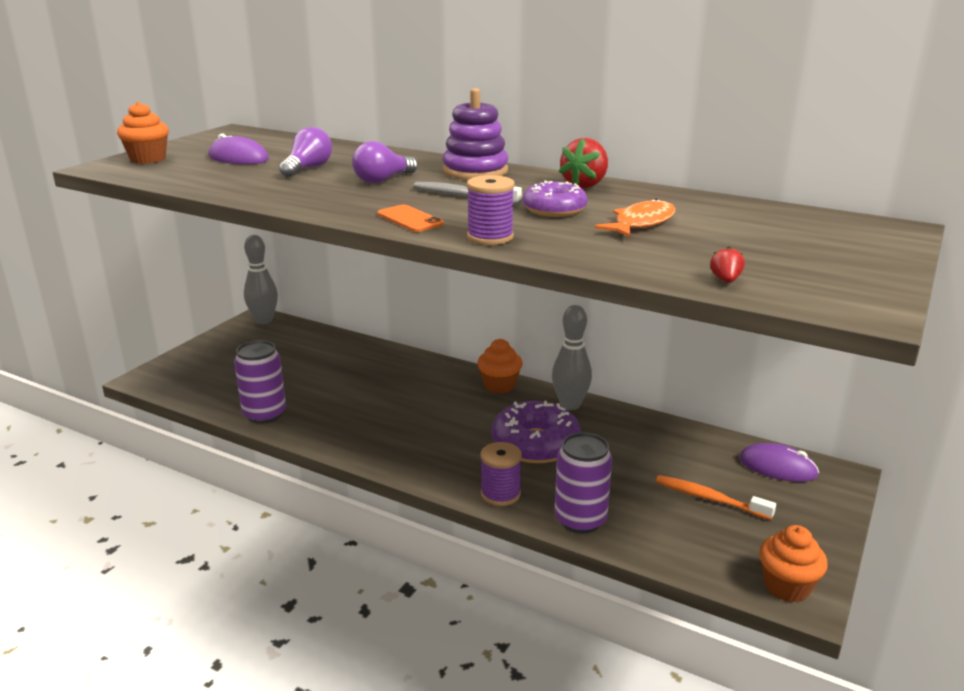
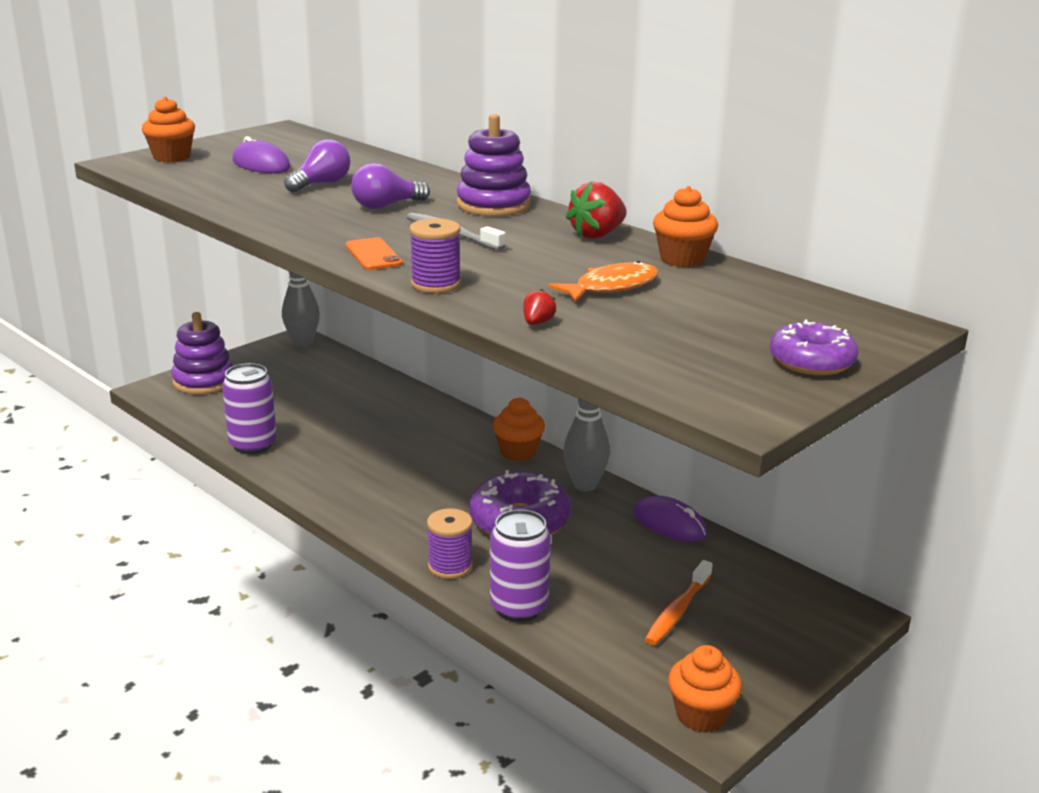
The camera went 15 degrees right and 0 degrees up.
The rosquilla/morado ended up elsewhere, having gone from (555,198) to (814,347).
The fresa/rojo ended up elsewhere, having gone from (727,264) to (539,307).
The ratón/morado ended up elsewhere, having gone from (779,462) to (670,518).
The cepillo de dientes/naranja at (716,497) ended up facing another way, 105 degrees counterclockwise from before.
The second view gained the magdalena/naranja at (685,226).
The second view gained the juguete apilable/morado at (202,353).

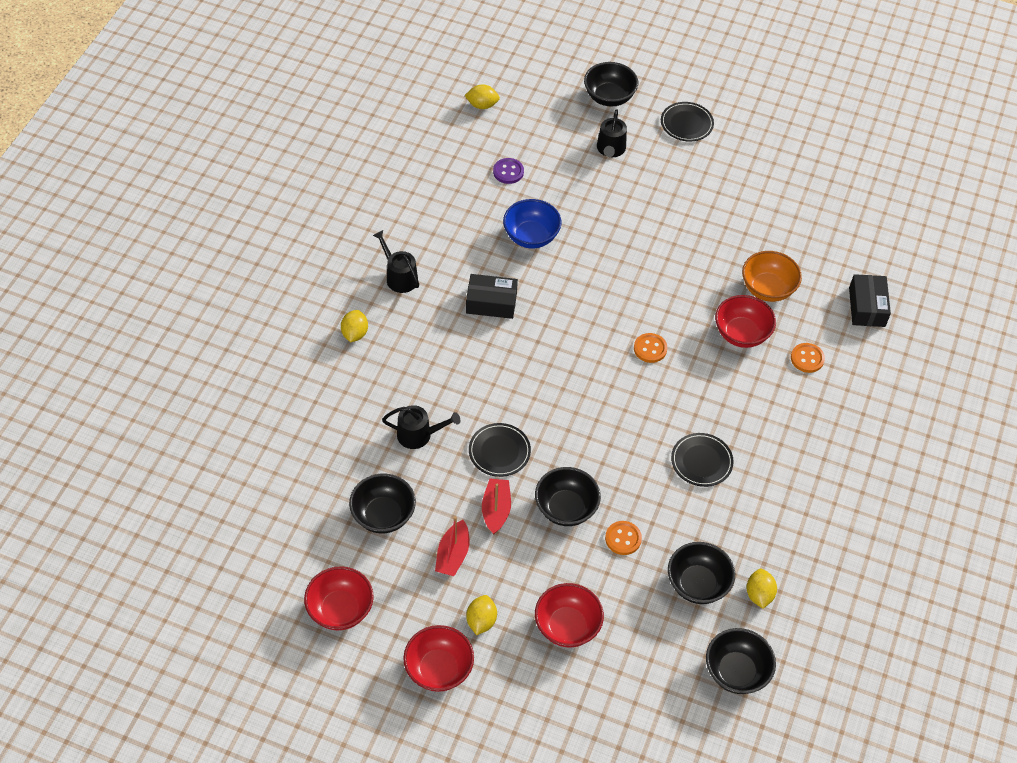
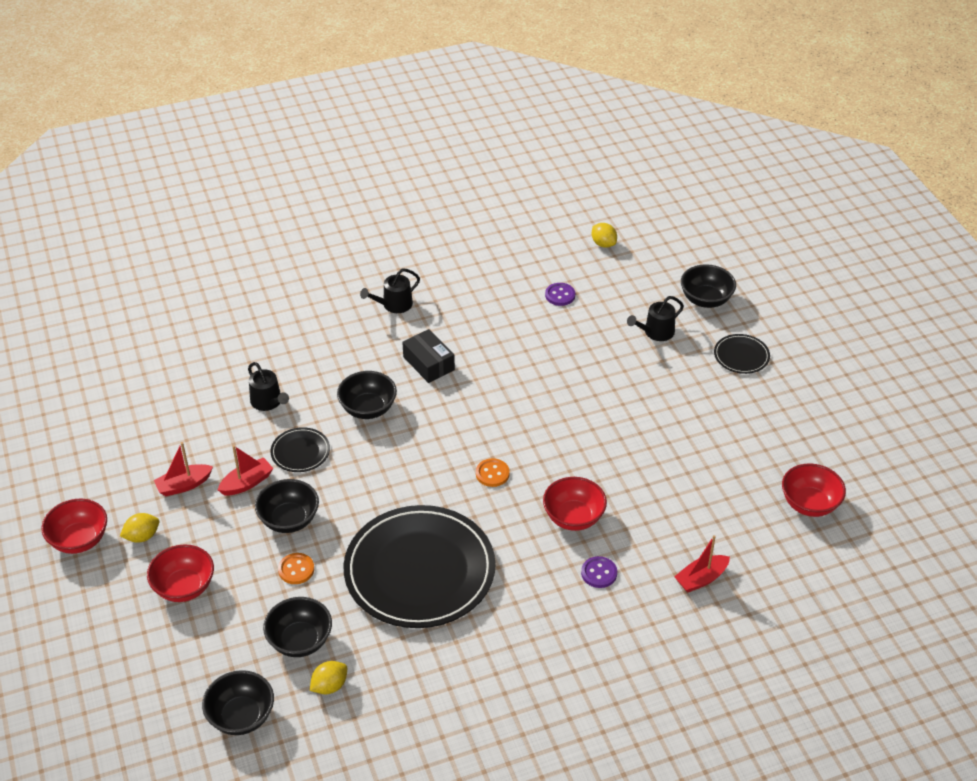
The camera went 50 degrees right and 10 degrees down.
The second view lost the cuenco/azul at (532,223).
The regadera/negro at (396,261) ended up facing another way, 135 degrees counterclockwise from before.
The second view lost the cuenco/naranja at (772,276).
Where the caja/negro stood at (870,300), the barco/rojo came to stand at (702,564).
The second view lost the limón/amarillo at (354,326).
What was the botón/naranja at (808,358) turned into the botón/morado at (599,572).
The size of the plato/negro at (702,460) changed by a factor of 2.37.
The cuenco/negro ended up elsewhere, having gone from (382,503) to (367,395).
The cuenco/rojo ended up elsewhere, having gone from (338,598) to (814,490).

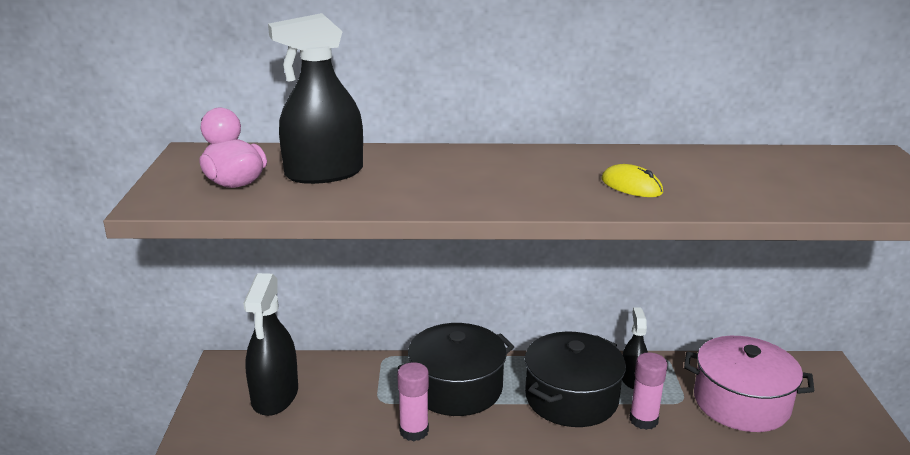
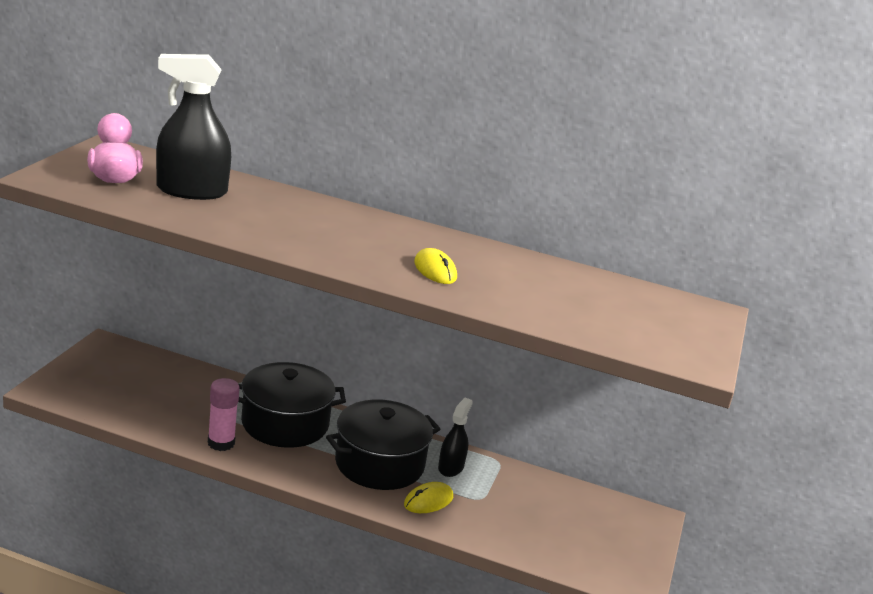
The camera went 15 degrees right and 0 degrees up.
The second view lost the pulverizador/negro at (270,344).
The second view lost the olla/rosa at (749,384).
Where the barra de pegamento/rosa stood at (648,391), the ratón/amarillo came to stand at (428,497).

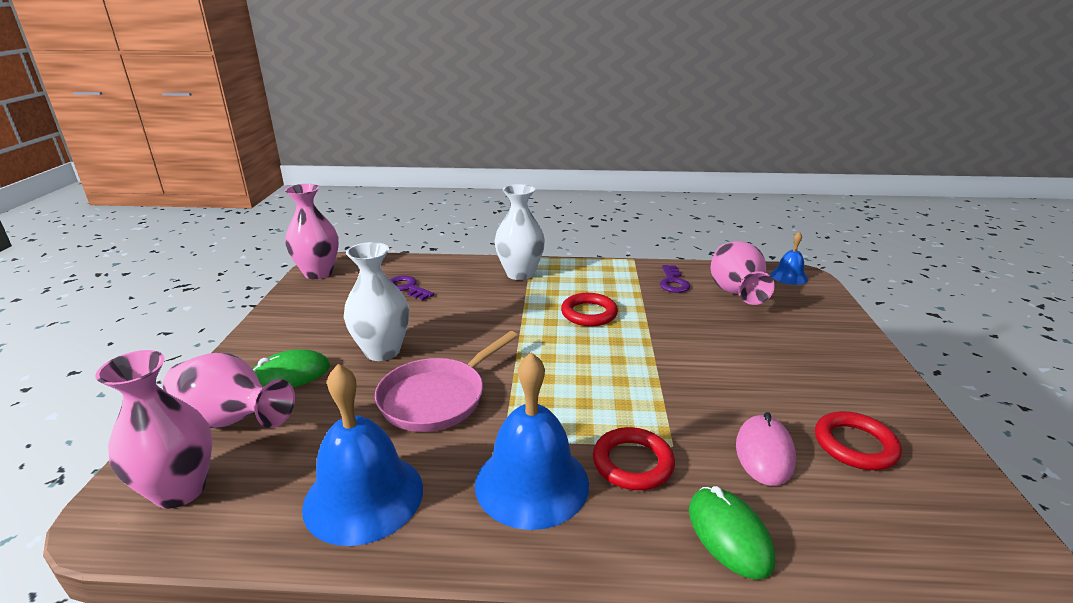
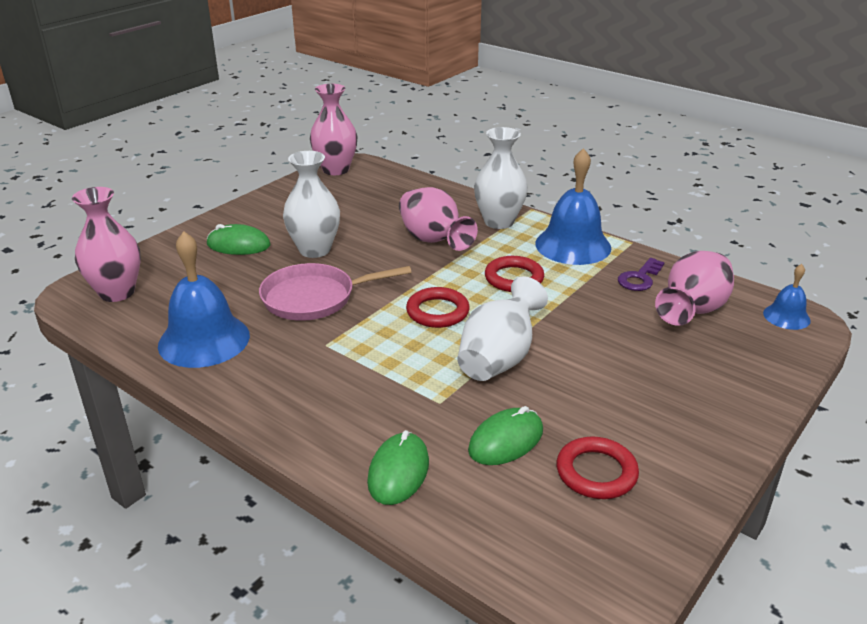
The camera went 35 degrees right and 5 degrees up.
The second view lost the llave/morado at (412,287).
The campana/azul ended up elsewhere, having gone from (532,441) to (573,206).
The florero/rosa ended up elsewhere, having gone from (229,390) to (438,219).
What was the ratón/rosa at (766,449) turned into the ratón/verde at (505,435).
The anillo/rojo ended up elsewhere, having gone from (634,458) to (438,307).
The second view gained the florero/blanco at (502,328).

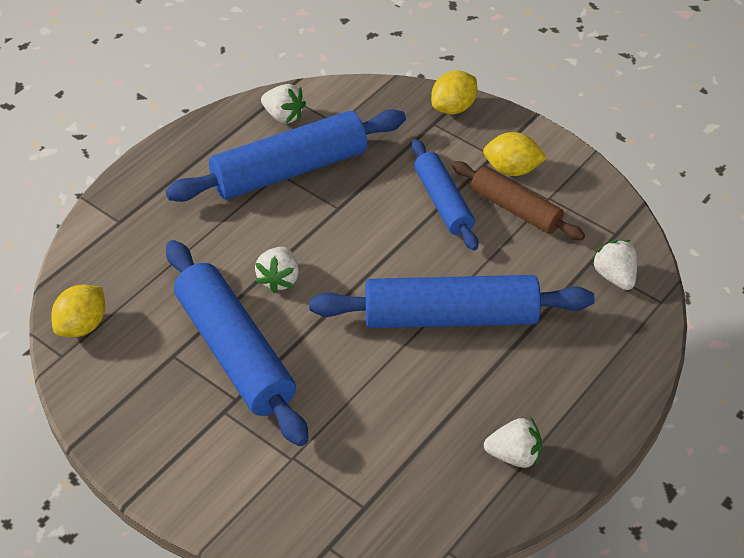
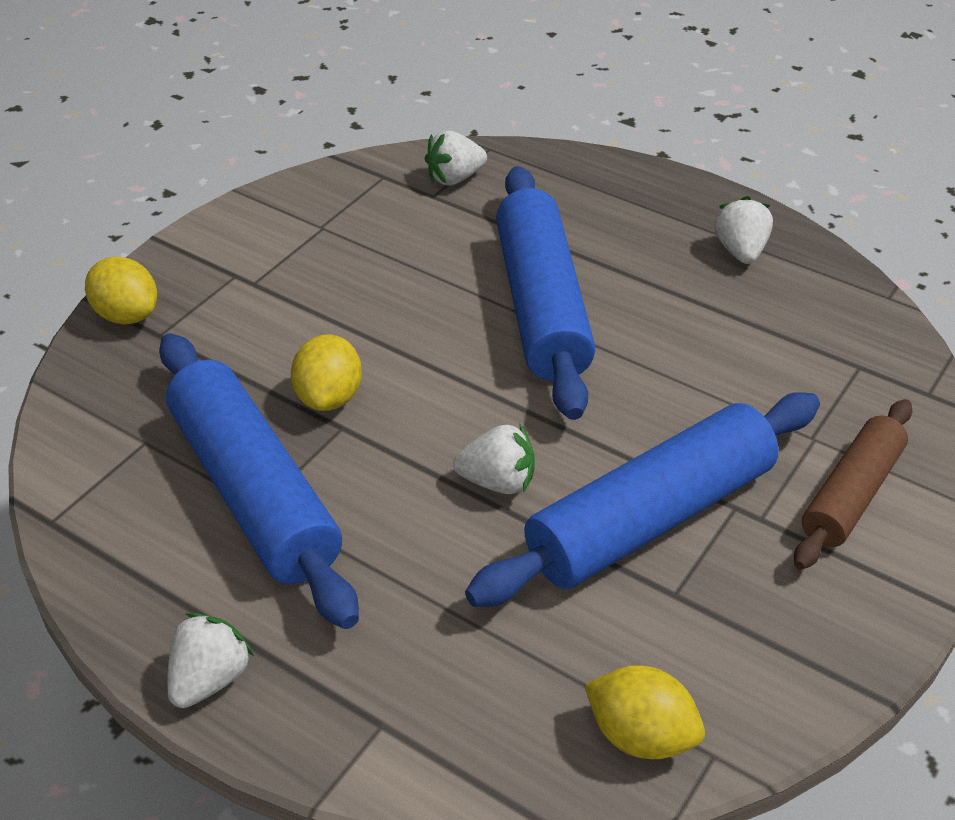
The camera went 95 degrees left and 5 degrees down.
The fresa/blanco ended up elsewhere, having gone from (283,104) to (210,660).
The limón/amarillo ended up elsewhere, having gone from (515,154) to (326,372).
The second view lost the rodillo/azul at (445,195).
The rodillo/marrón ended up elsewhere, having gone from (518,200) to (853,484).

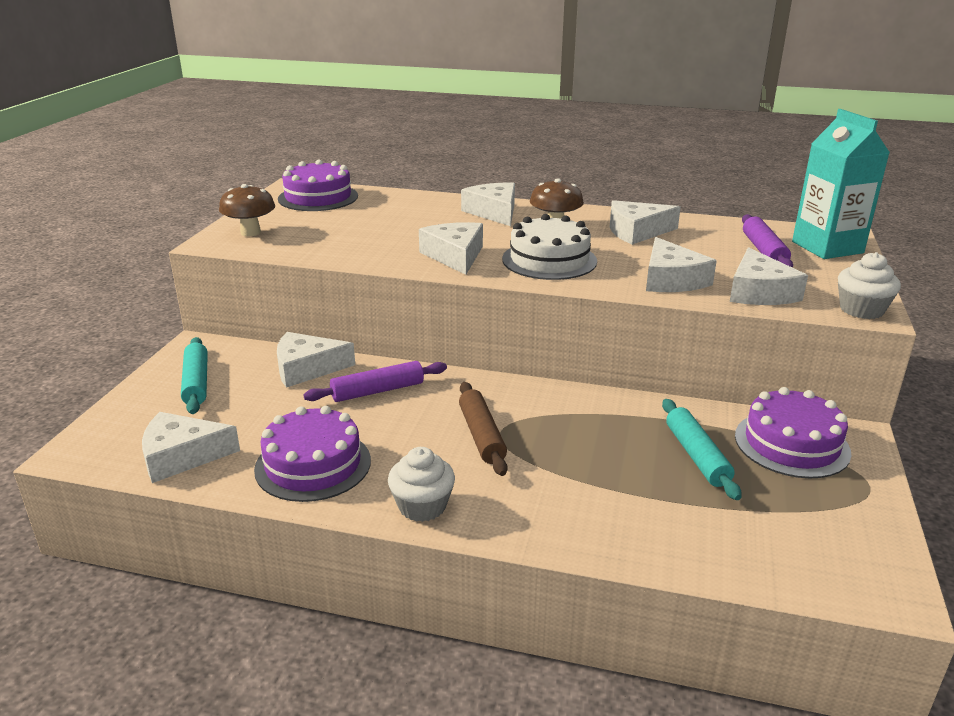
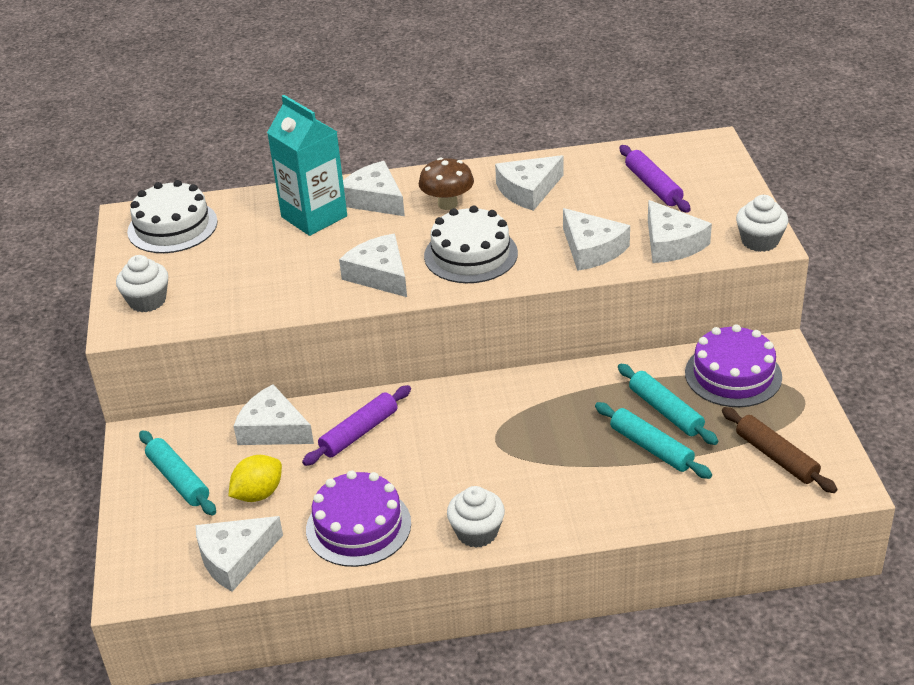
The camera went 20 degrees left and 10 degrees up.
The cartón de leche/turquesa ended up elsewhere, having gone from (841,184) to (307,165).
What was the tarta/morado at (318,185) turned into the tarta/blanco at (172,216).
Where the seta/marrón stood at (247,210), the magdalena/blanco came to stand at (142,283).
The queso/blanco at (316,360) ended up facing another way, 60 degrees clockwise from before.
The rodillo/marrón ended up elsewhere, having gone from (483,429) to (780,450).
The second view gained the rodillo/turquesa at (653,440).
The second view gained the limón/amarillo at (255,478).

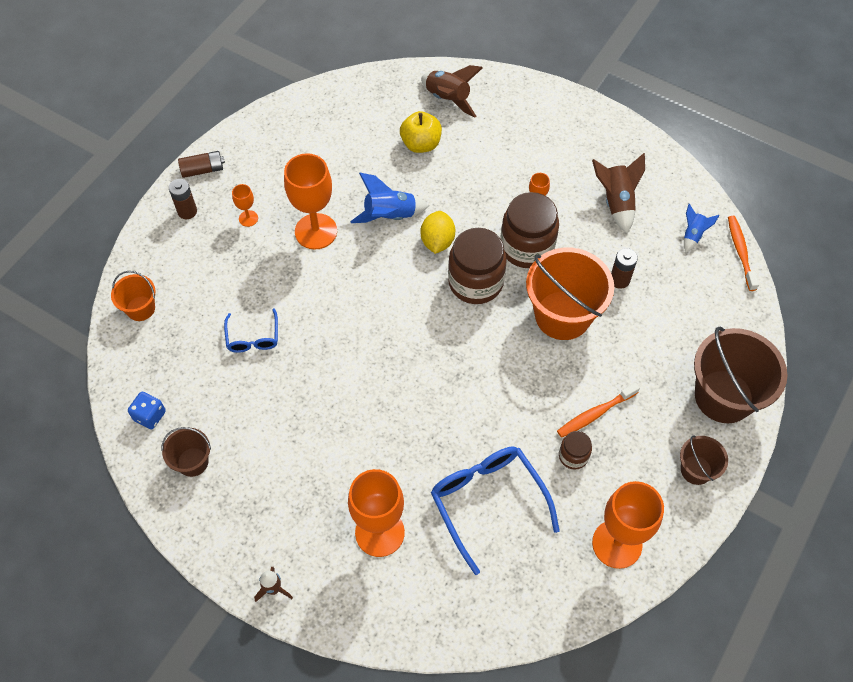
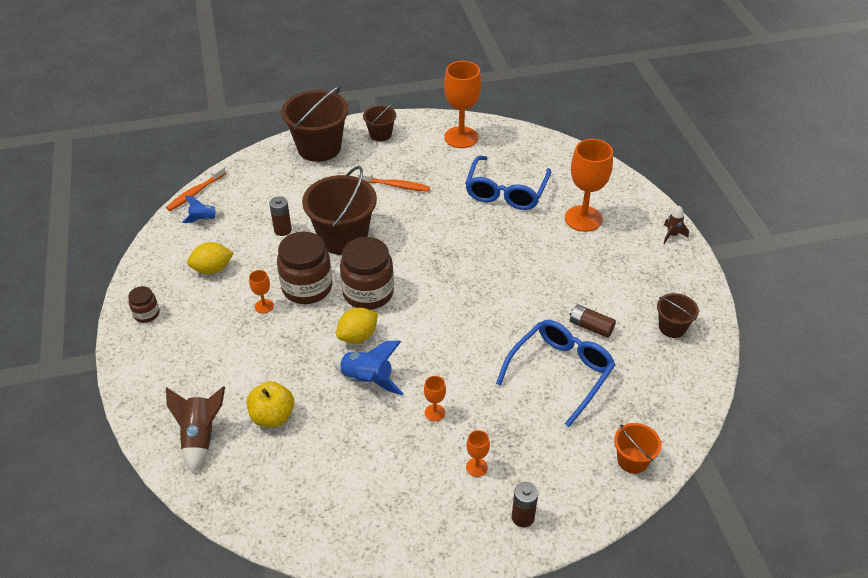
The camera went 135 degrees left and 15 degrees down.
The pila/marrón ended up elsewhere, having gone from (201,164) to (593,321).
The size of the copa/naranja at (310,201) changed by a factor of 0.46.
Where the cohete/marrón stood at (618,193), the limón/amarillo came to stand at (210,258).
What was the balde/naranja at (570,294) turned into the balde/marrón at (339,210).
The size of the gafas/azul at (251,331) changed by a factor of 1.84.
The second view lost the dado/azul at (147,410).
The tarro/marrón ended up elsewhere, having gone from (575,450) to (143,304).

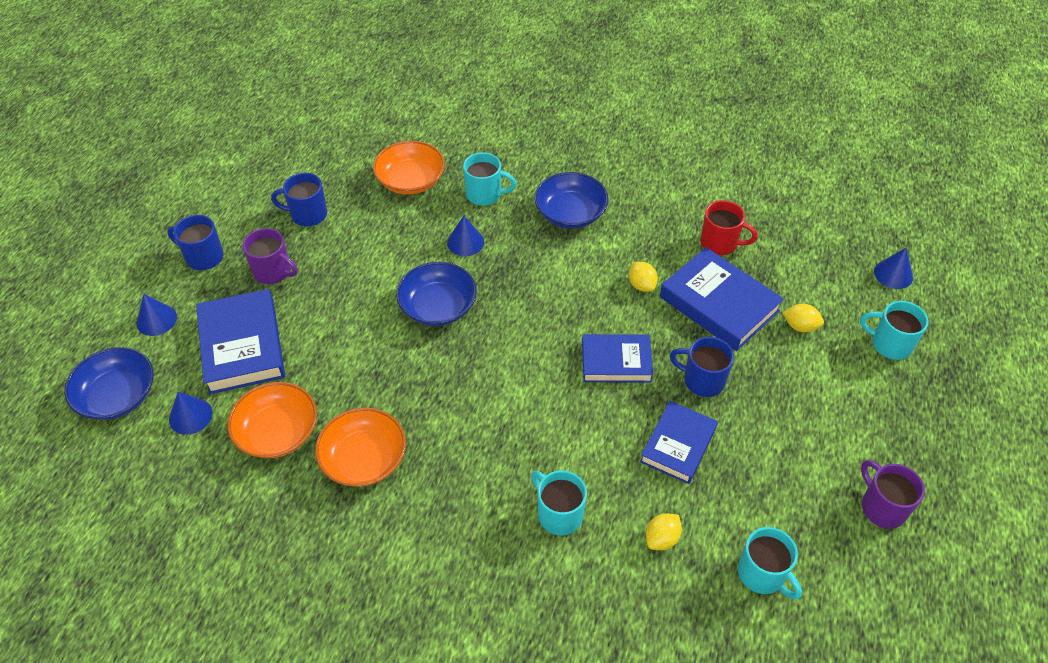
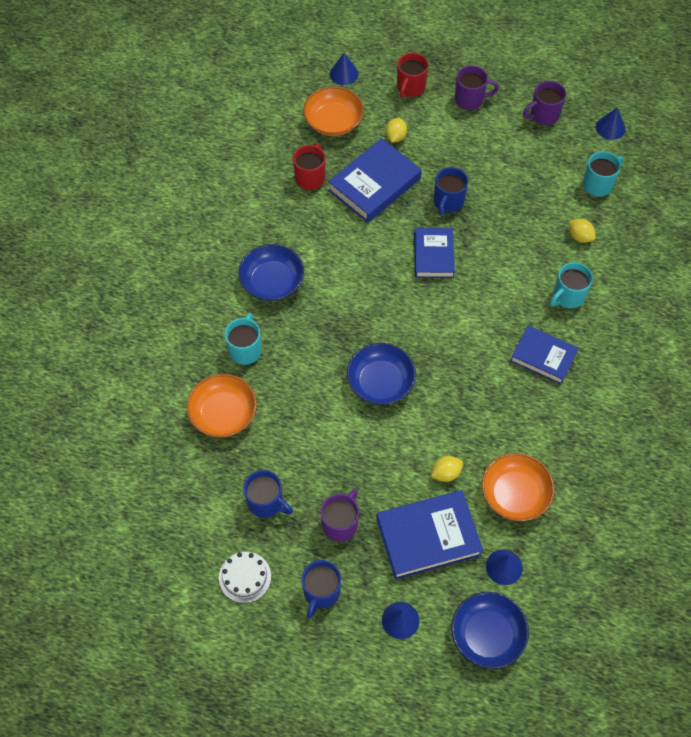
The camera went 90 degrees left and 10 degrees up.
The taza/azul at (299,200) ended up facing another way, 60 degrees counterclockwise from before.
The cono/azul ended up elsewhere, having gone from (465,236) to (611,123).
The limón/amarillo ended up elsewhere, having gone from (643,277) to (447,469).
What was the taza/turquesa at (894,330) turned into the taza/rojo at (413,75).
The libro/azul ended up elsewhere, having gone from (679,442) to (544,354).
The cuenco/naranja ended up elsewhere, having gone from (360,447) to (333,111).
The second view gained the taza/morado at (477,87).
The second view gained the tarta/blanco at (245,577).

